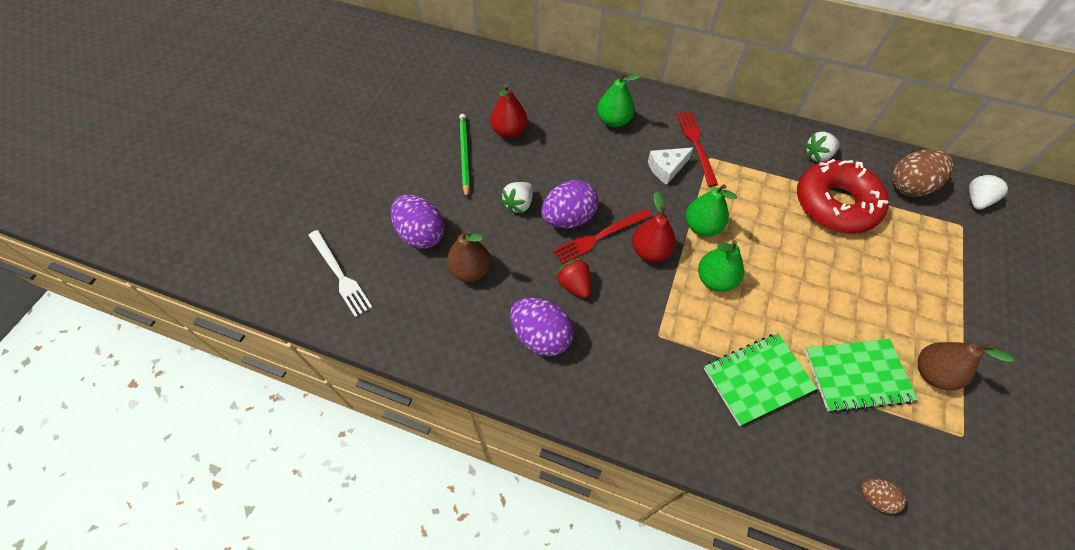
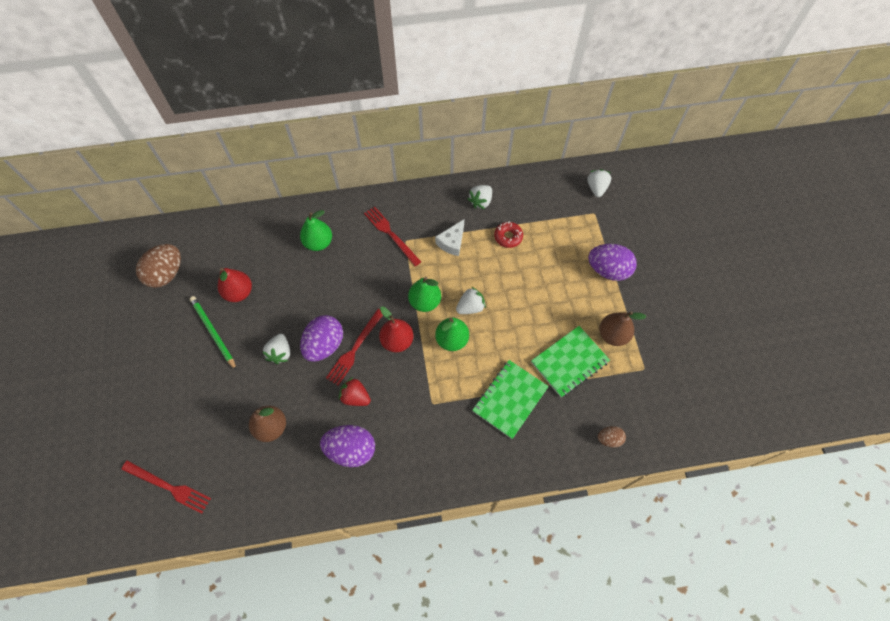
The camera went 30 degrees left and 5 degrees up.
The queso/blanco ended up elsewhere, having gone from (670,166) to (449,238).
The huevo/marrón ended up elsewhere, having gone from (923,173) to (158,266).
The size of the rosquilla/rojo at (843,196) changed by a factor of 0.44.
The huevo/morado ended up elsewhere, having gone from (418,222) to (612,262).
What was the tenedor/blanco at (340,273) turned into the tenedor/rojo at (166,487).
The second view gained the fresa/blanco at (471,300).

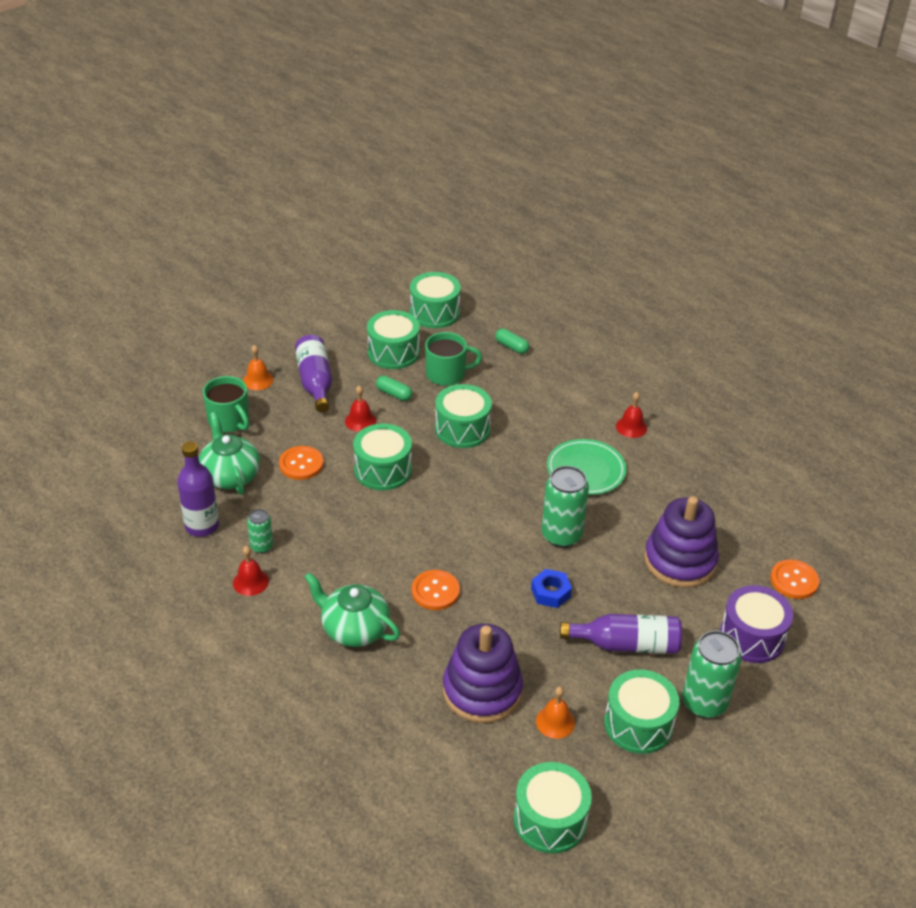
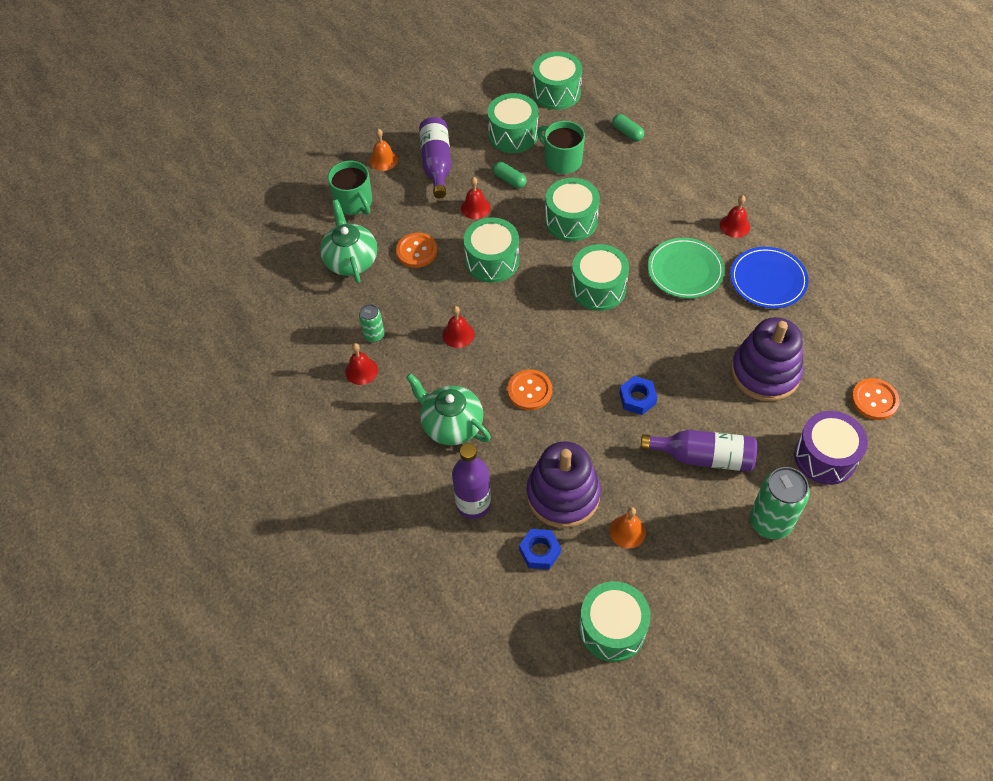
The camera went 10 degrees right and 15 degrees up.
The taza/verde at (453,359) ended up facing another way, 135 degrees counterclockwise from before.
The botella/morado ended up elsewhere, having gone from (198,489) to (471,481).
The second view lost the lata/verde at (565,507).
The tambor/verde ended up elsewhere, having gone from (641,711) to (600,277).
The second view gained the plato/azul at (769,277).
The second view gained the campana/rojo at (458,327).
The second view gained the tuerca/azul at (540,549).

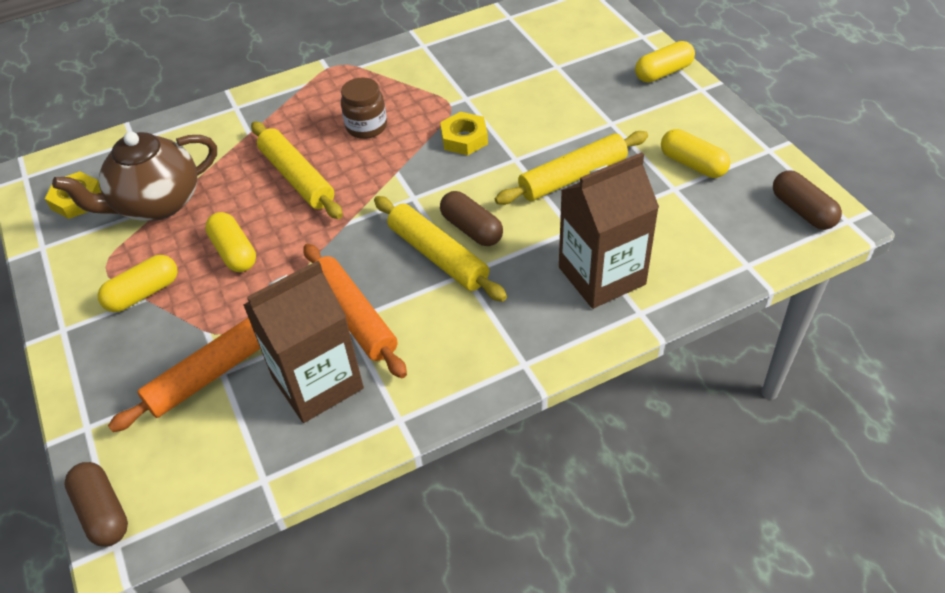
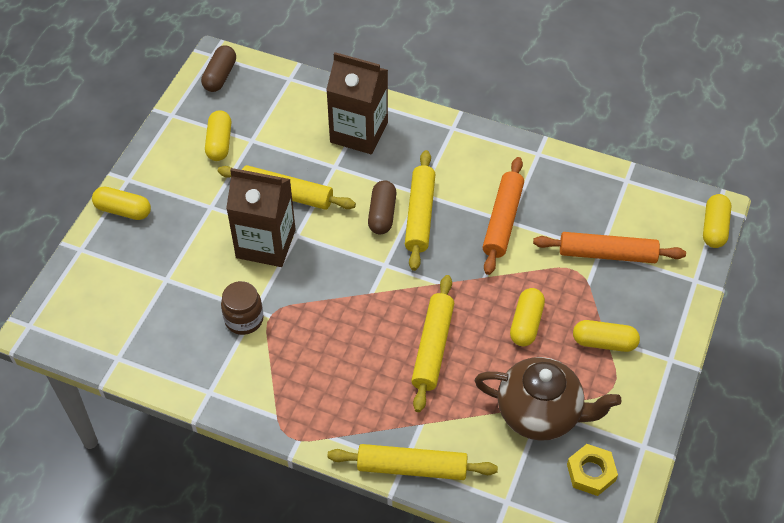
The camera went 135 degrees left and 5 degrees up.
The tarro/marrón ended up elsewhere, having gone from (364,108) to (242,308).
The second view lost the tuerca/amarillo at (464,133).
The cartón de leche/marrón ended up elsewhere, having gone from (303,342) to (261,217).
What was the cápsula/marrón at (96,504) turned into the cápsula/amarillo at (717,221).
The second view gained the rodillo/amarillo at (412,462).

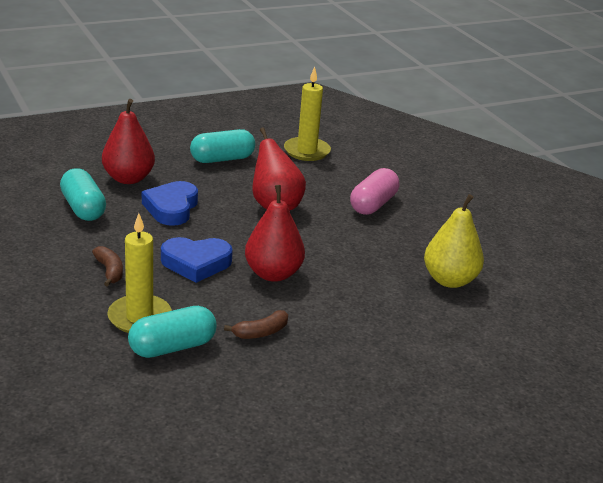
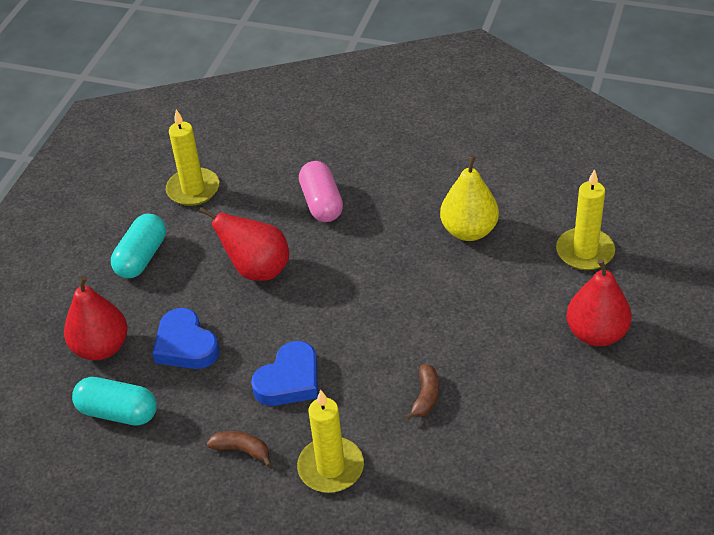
The camera went 40 degrees left and 15 degrees up.
The pera/rojo ended up elsewhere, having gone from (275,233) to (599,302).
The second view lost the cápsula/turquesa at (172,332).
The second view gained the vela/amarillo at (585,219).

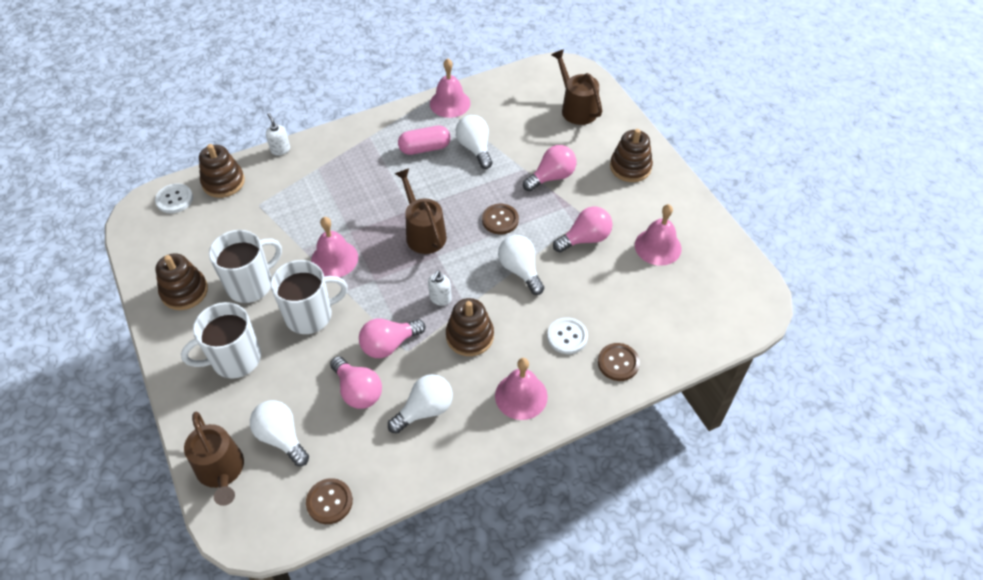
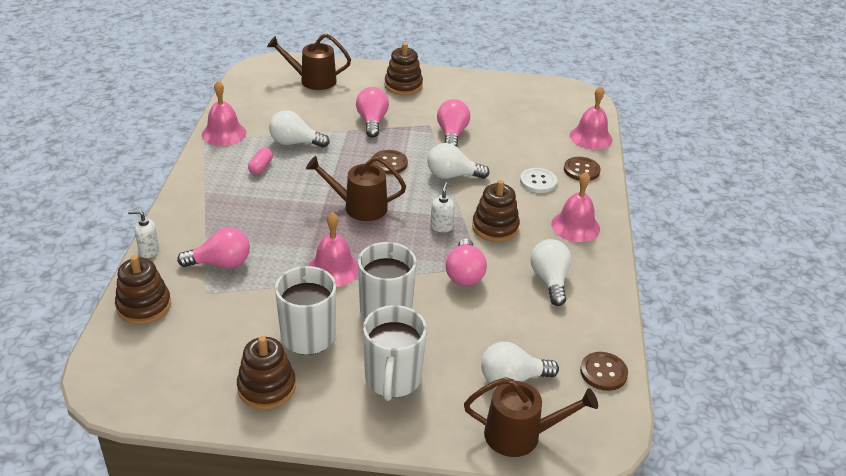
The camera went 60 degrees left and 15 degrees down.
The size of the cápsula/rosa at (424,140) changed by a factor of 0.63.
The second view lost the botón/blanco at (174,198).
The campana/rosa ended up elsewhere, having gone from (658,235) to (591,118).
The dispensador de jabón/blanco at (440,288) ended up facing another way, 135 degrees counterclockwise from before.
The bombilla/rosa ended up elsewhere, having gone from (356,382) to (213,247).

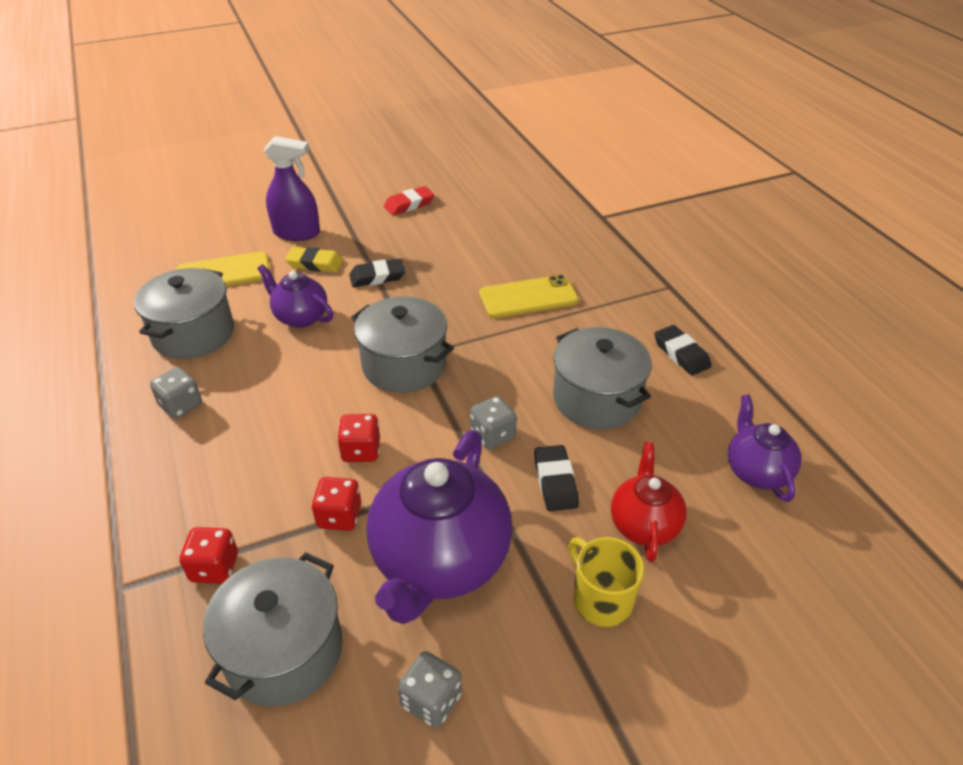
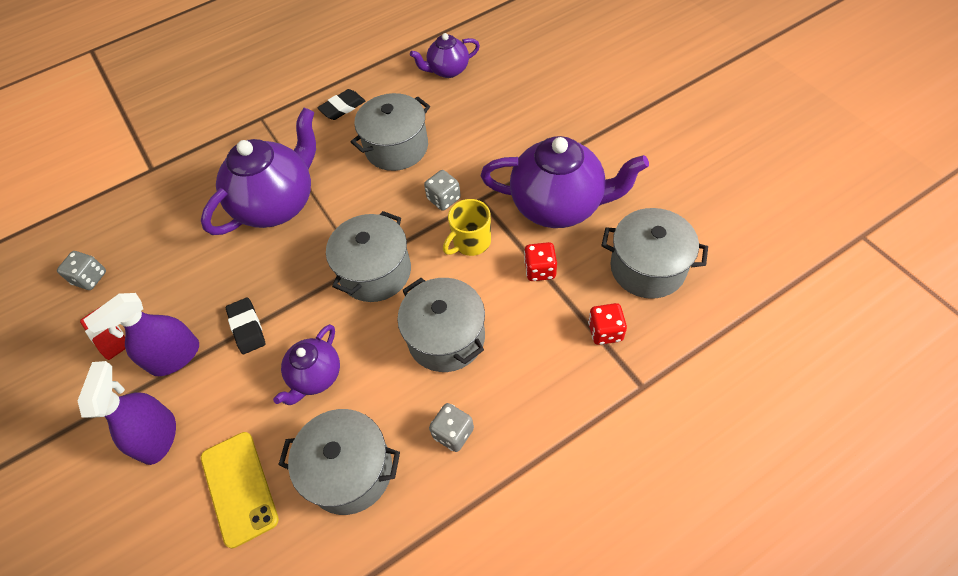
The camera went 95 degrees left and 15 degrees up.
The second view lost the goma de borrar/amarillo at (314,259).
Where the móvil/amarillo stood at (529,296), the tetera/morado came to stand at (258,171).
The second view lost the dado/rojo at (358,438).
The second view lost the tetera/rojo at (649,502).
The second view lost the goma de borrar/negro at (556,478).
The taza/amarillo ended up elsewhere, having gone from (606,582) to (467,227).
The dado/gris ended up elsewhere, having gone from (430,689) to (81,270).
The second view gained the olla/gris at (441,325).
The second view gained the pulverizador/morado at (141,334).

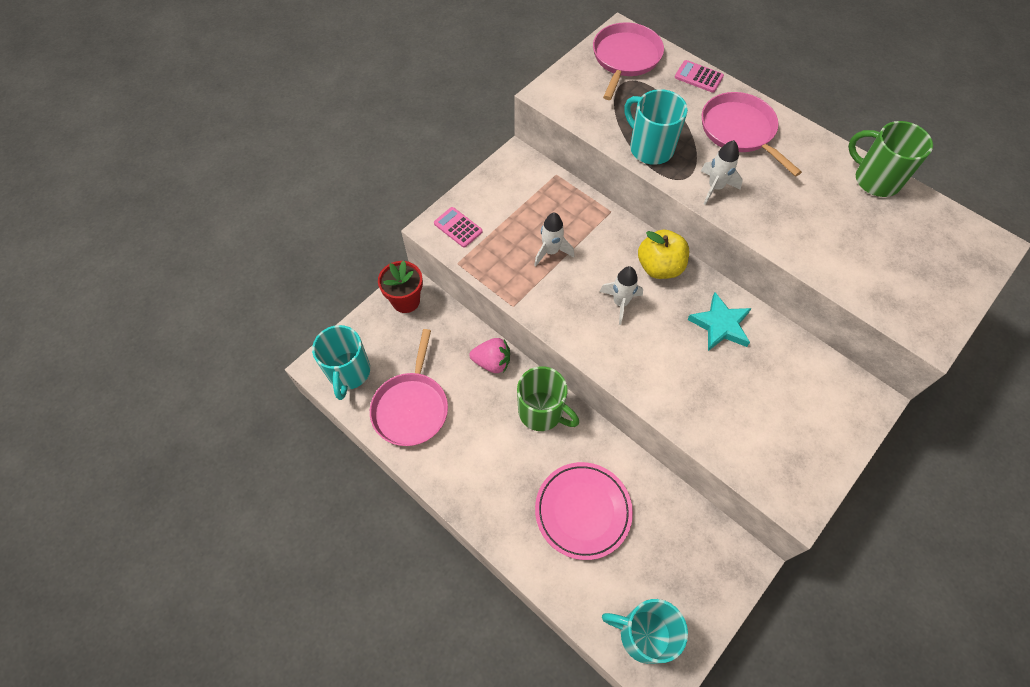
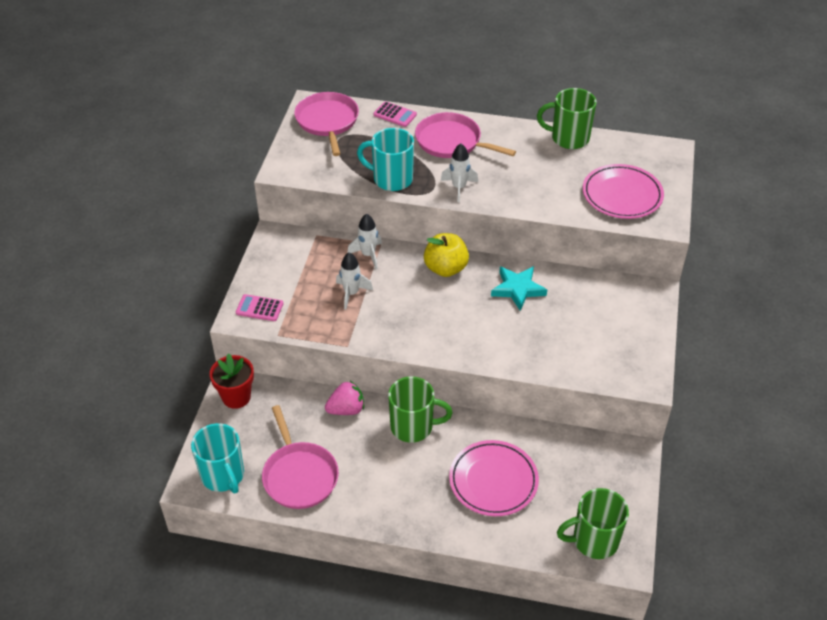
The camera went 30 degrees left and 15 degrees down.
The calculadora/rosa at (699,76) ended up facing another way, 150 degrees counterclockwise from before.
The cohete/blanco ended up elsewhere, having gone from (621,295) to (364,241).
What was the taza/turquesa at (645,631) turned into the taza/verde at (593,523).
The second view gained the plato/rosa at (623,191).

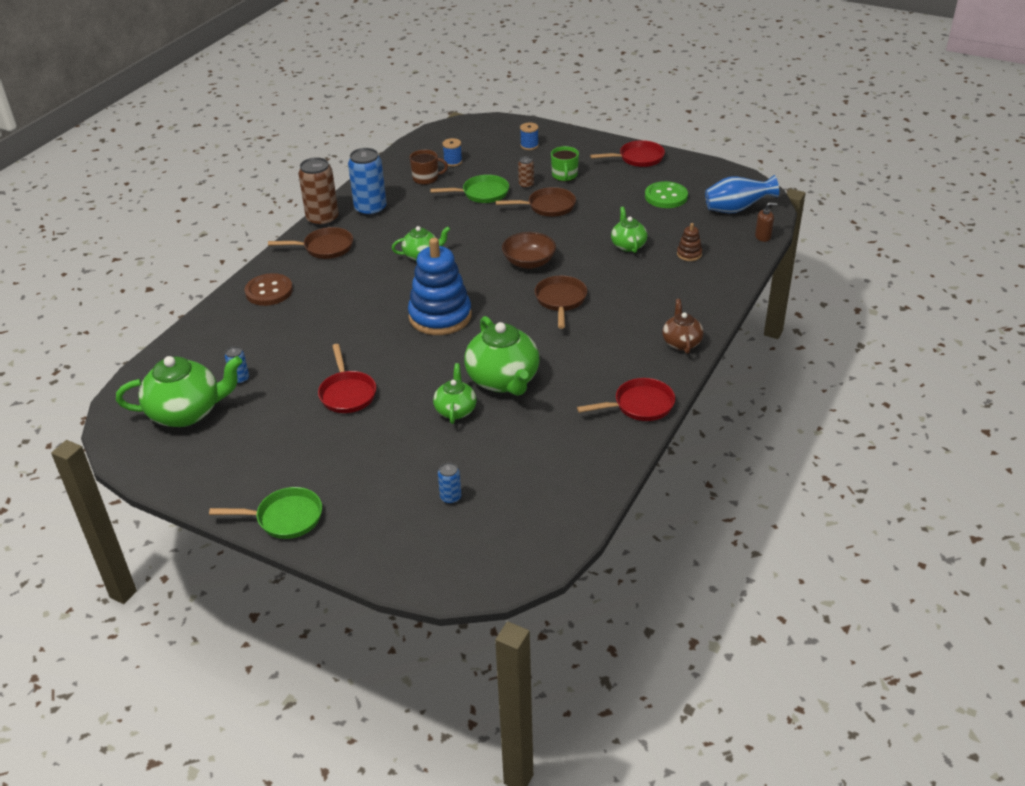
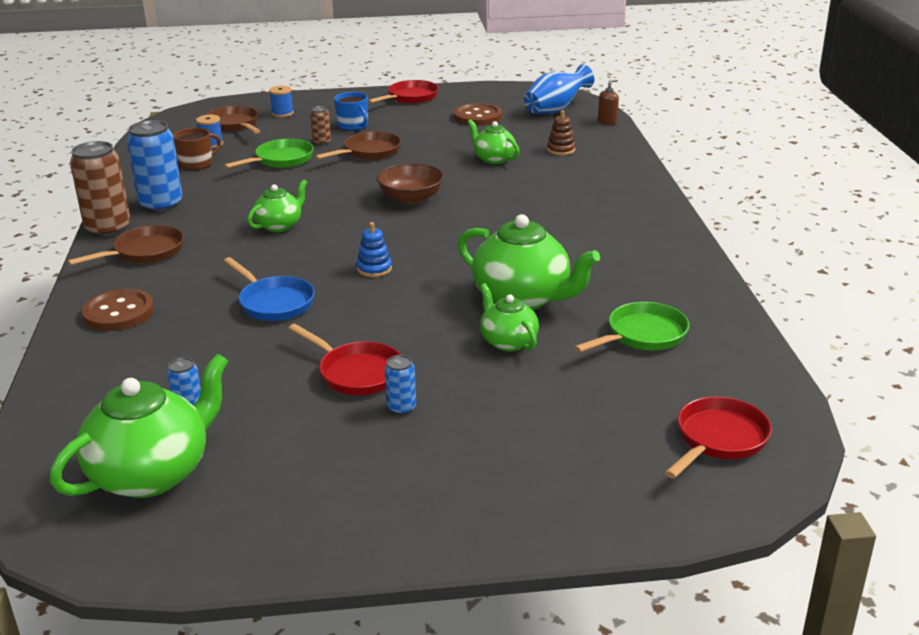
The camera went 35 degrees left and 10 degrees down.
What was the taza/verde at (565,163) turned into the taza/azul at (351,111).
What was the botón/verde at (666,194) turned into the botón/marrón at (478,114).
The size of the juguete apilable/azul at (440,286) changed by a factor of 0.42.
The sartén/marrón ended up elsewhere, having gone from (561,302) to (232,120).
The second view lost the tetera/marrón at (682,326).
The sartén/rojo ended up elsewhere, having gone from (626,399) to (718,438).
The lata/azul ended up elsewhere, having gone from (449,483) to (400,385).
The sartén/verde ended up elsewhere, having gone from (265,513) to (631,327).
The second view gained the sartén/azul at (269,289).

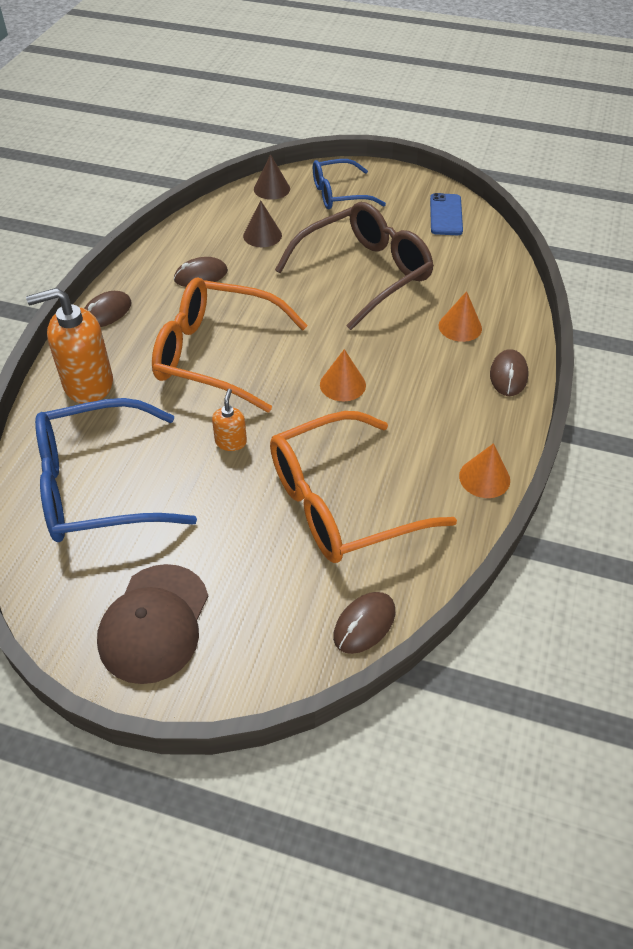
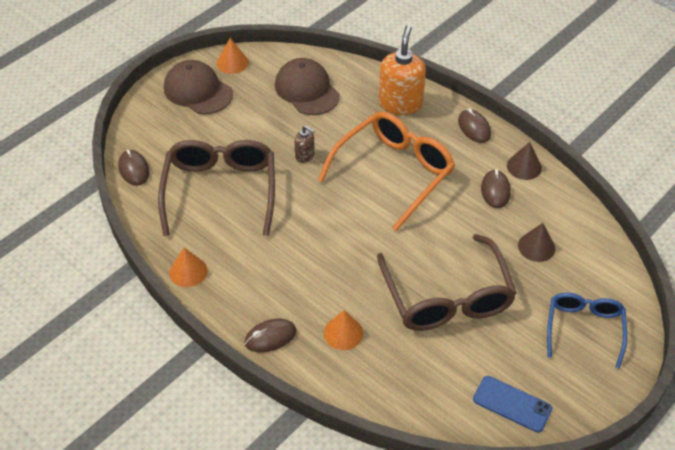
The camera went 115 degrees right and 0 degrees up.
The cono/marrón ended up elsewhere, having gone from (272,177) to (524,161).
The cono/naranja ended up elsewhere, having gone from (343,375) to (233,56).
The ratón/marrón at (509,372) ended up facing another way, 60 degrees counterclockwise from before.
What was the dispensador de jabón/naranja at (229,420) turned into the dispensador de jabón/marrón at (304,144).
Where the gafas/azul stood at (116,470), the gorra/marrón came to stand at (307,86).
What was the gafas/naranja at (363,487) turned into the gafas/marrón at (216,188).

